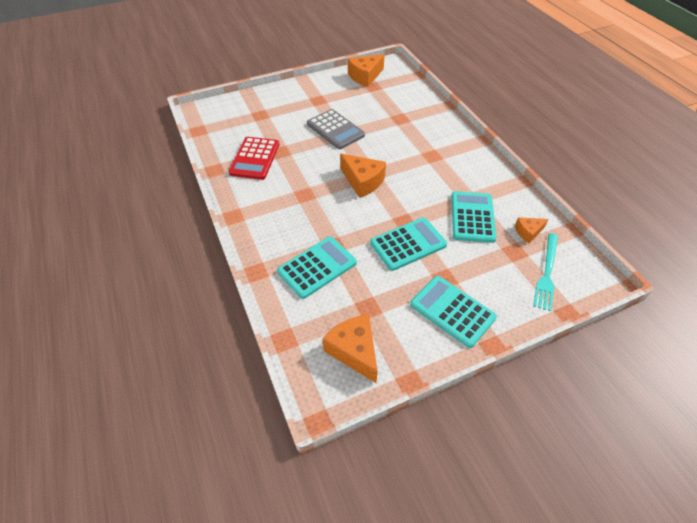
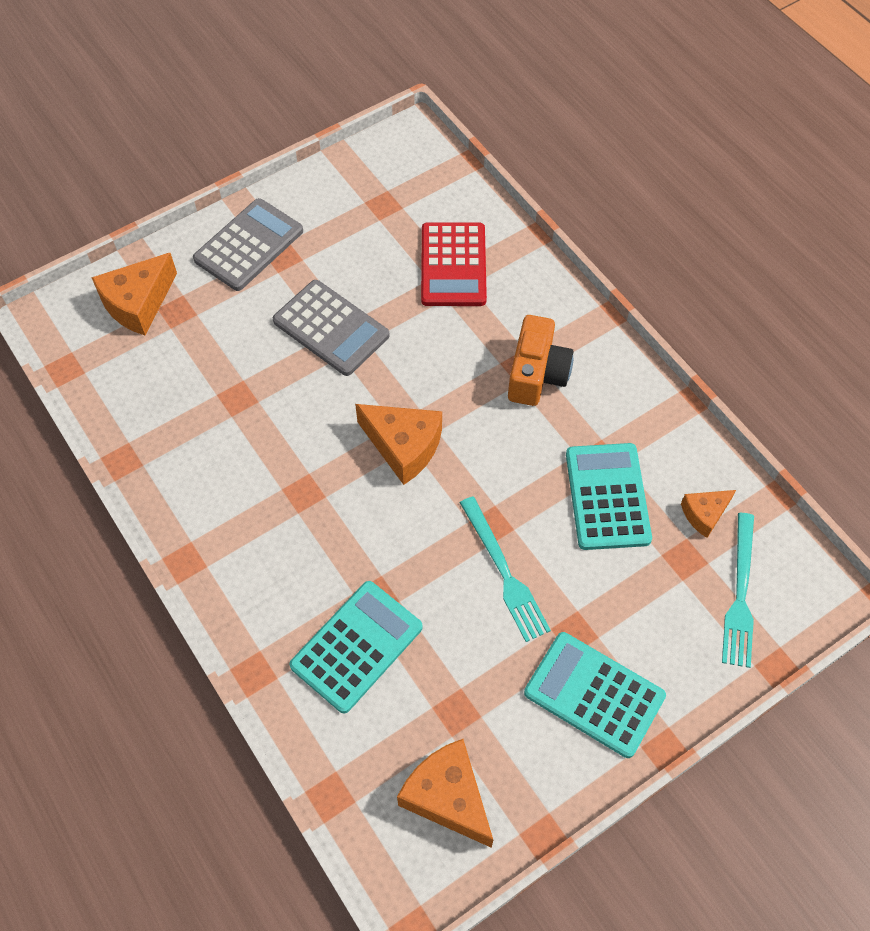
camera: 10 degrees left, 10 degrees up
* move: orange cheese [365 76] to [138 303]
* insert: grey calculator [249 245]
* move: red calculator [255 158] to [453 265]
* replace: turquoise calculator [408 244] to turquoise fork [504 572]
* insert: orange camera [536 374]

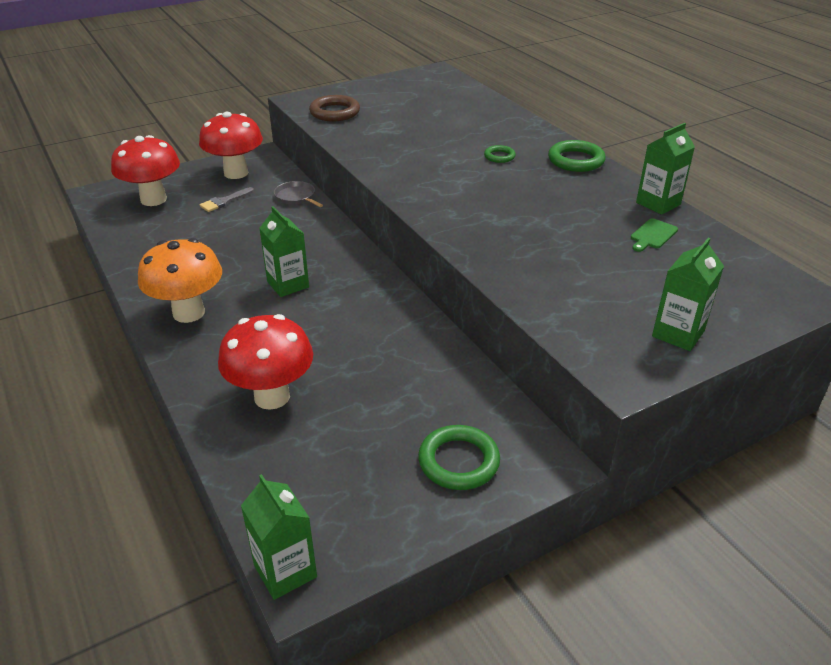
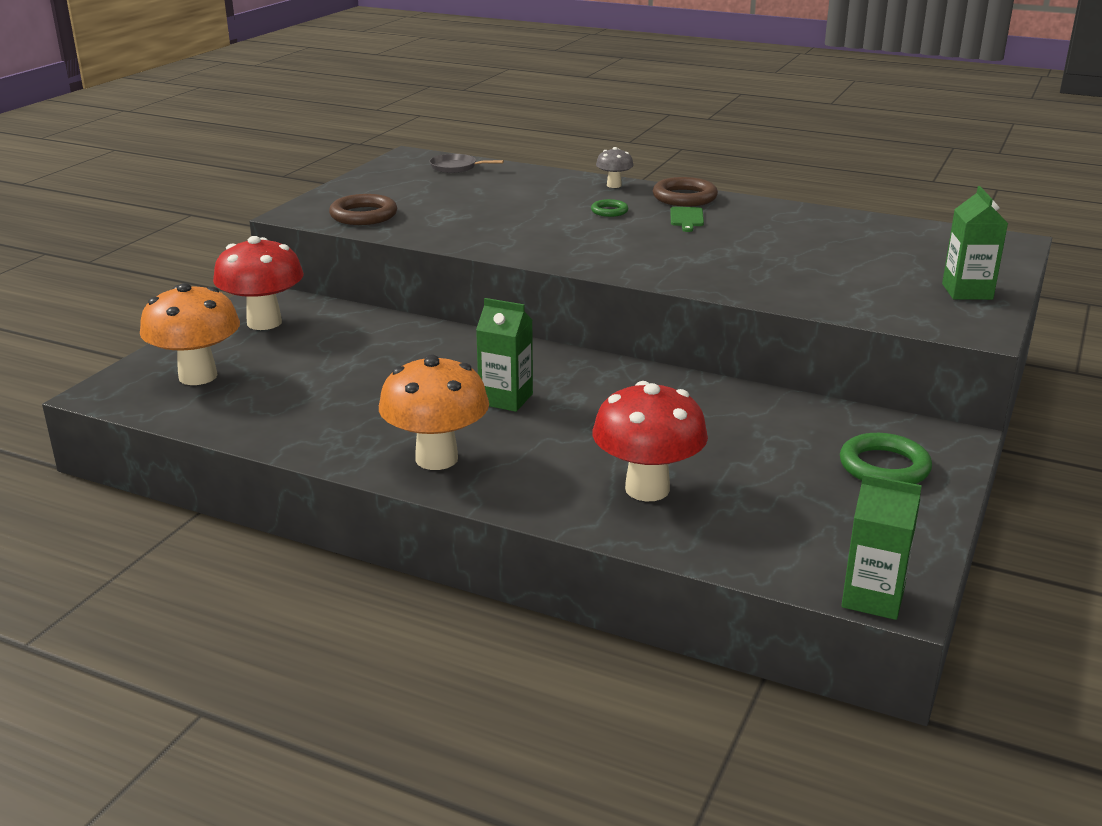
camera: 35 degrees left, 10 degrees down
* recolor: red mushroom [153 199] to orange mushroom [198 376]
* move: grey pan [296 197] to [456 167]
* insert: grey mushroom [614 185]
* recolor: green ring [576 160] to brown ring [684 197]
* move: green cutting board [652 235] to [686 218]
* delete: grey brush [224 201]
* delete: green carton [658 203]

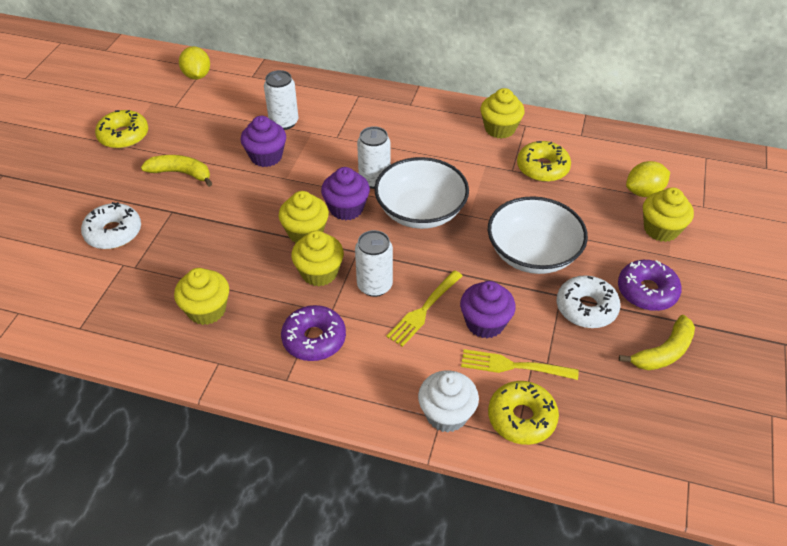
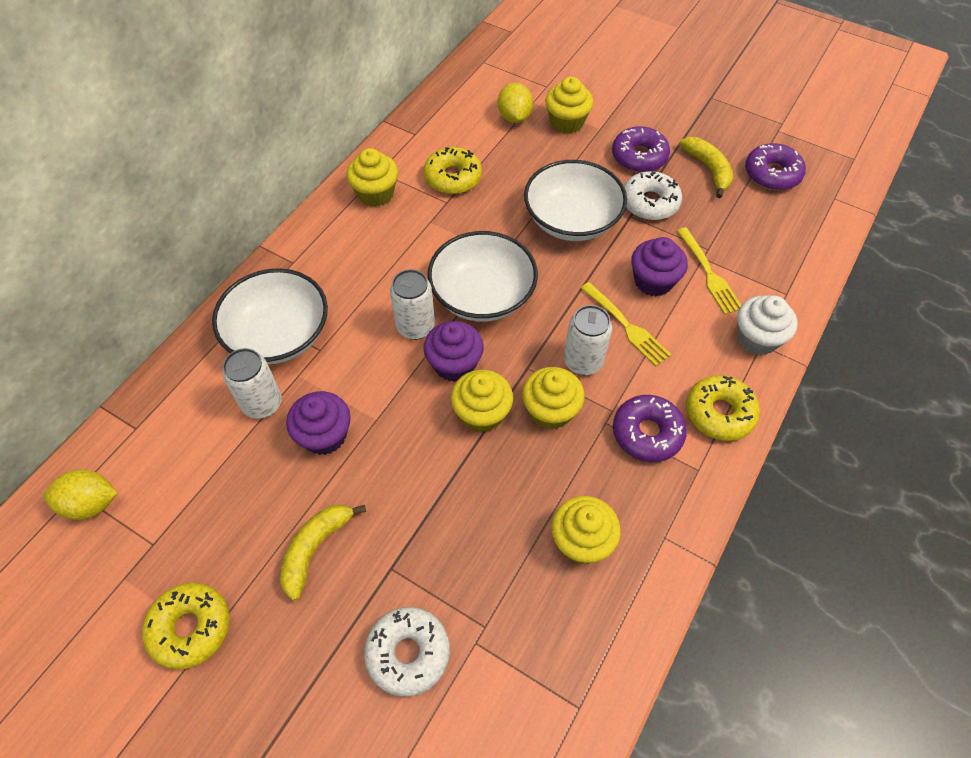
camera: 75 degrees left, 10 degrees up
* insert: white bowl [279 335]
* rotate: yellow fork [514 366] = [708 273] 45 degrees counterclockwise
* move: yellow donut [521 418] to [719 413]
* insert: purple donut [772 174]

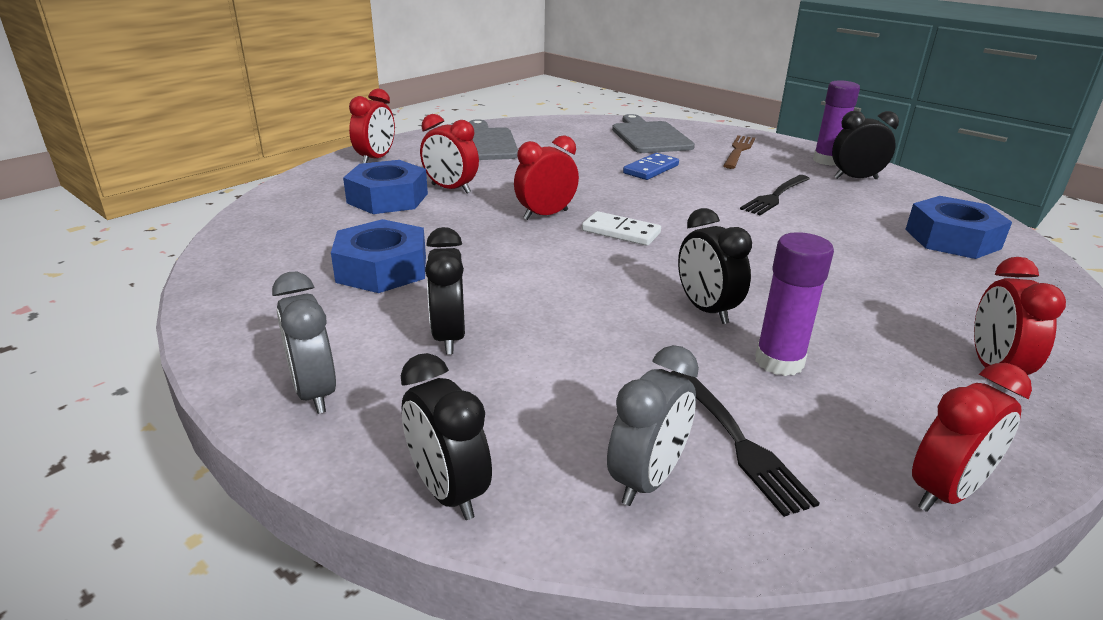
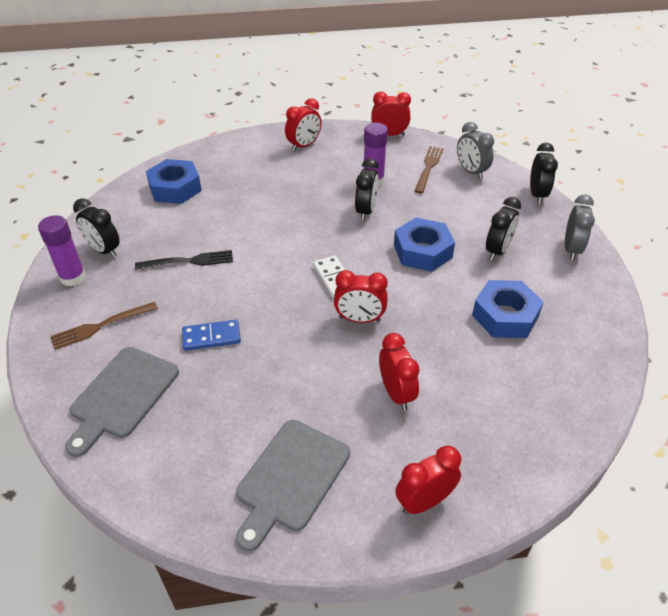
camera: 140 degrees left, 15 degrees up
* move: blue nut [387 198] to [422 251]
* recolor: black fork [738 440] to brown fork [428 168]
* rotate: grey clock [647 479] = [471 172] 105 degrees counterclockwise

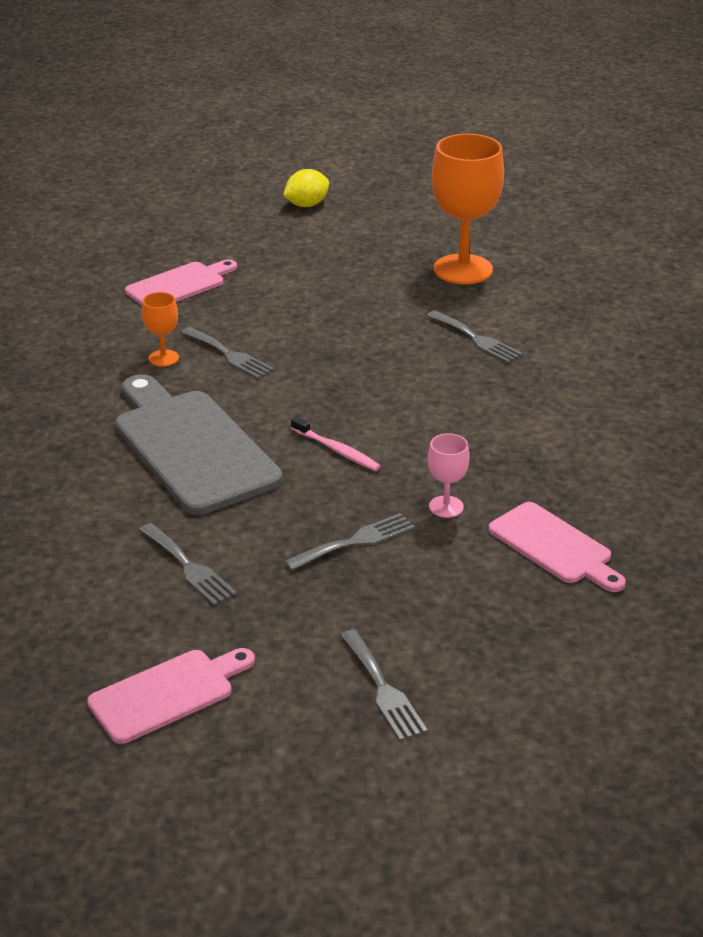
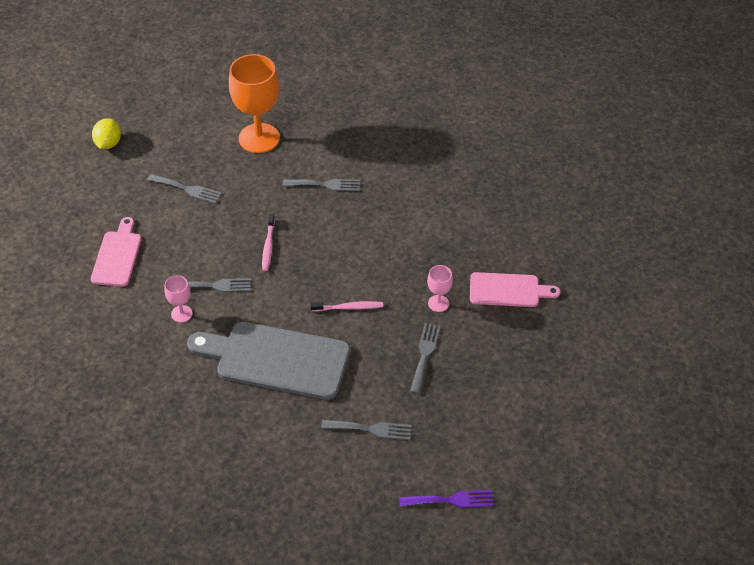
camera: 45 degrees left, 15 degrees up
* move: grey fork [383 689] to [187 189]
* recolor: orange goblet [163 358] to pink goblet [181 314]
* insert: pink toothbrush [268 246]
* replace: pink cutting board [167 693] to purple fork [450 500]

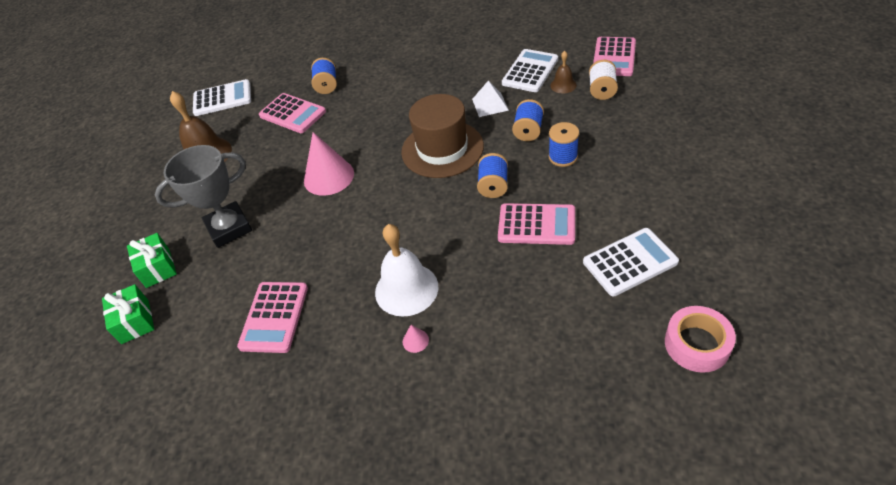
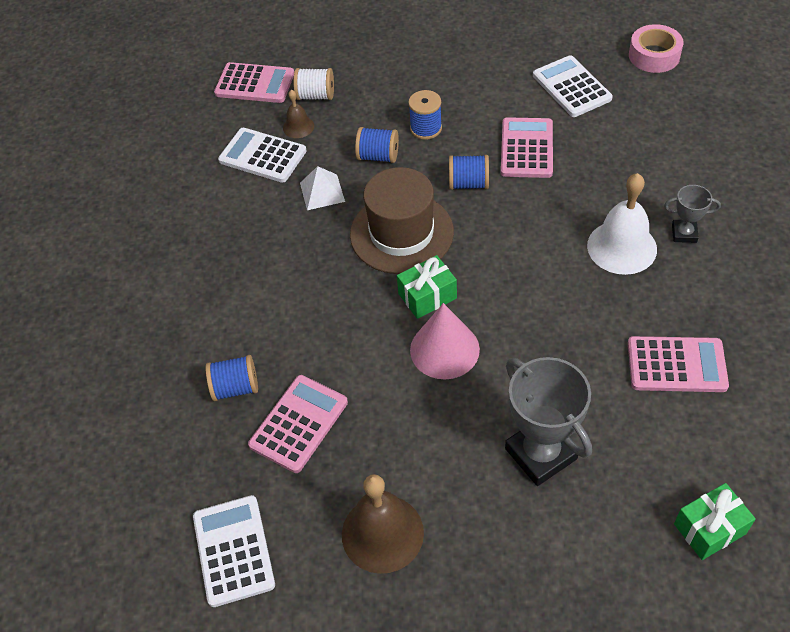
camera: 95 degrees left, 5 degrees up
* move: green gift [158 268] to [427 296]
* replace: pink cone [415 340] to grey trophy [684 233]

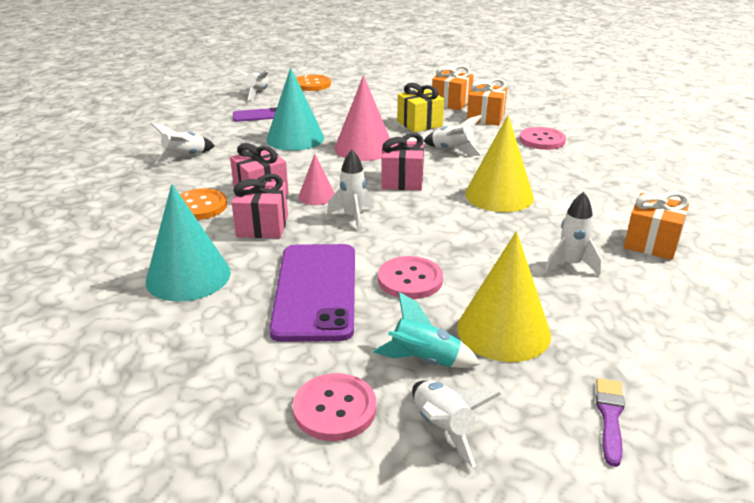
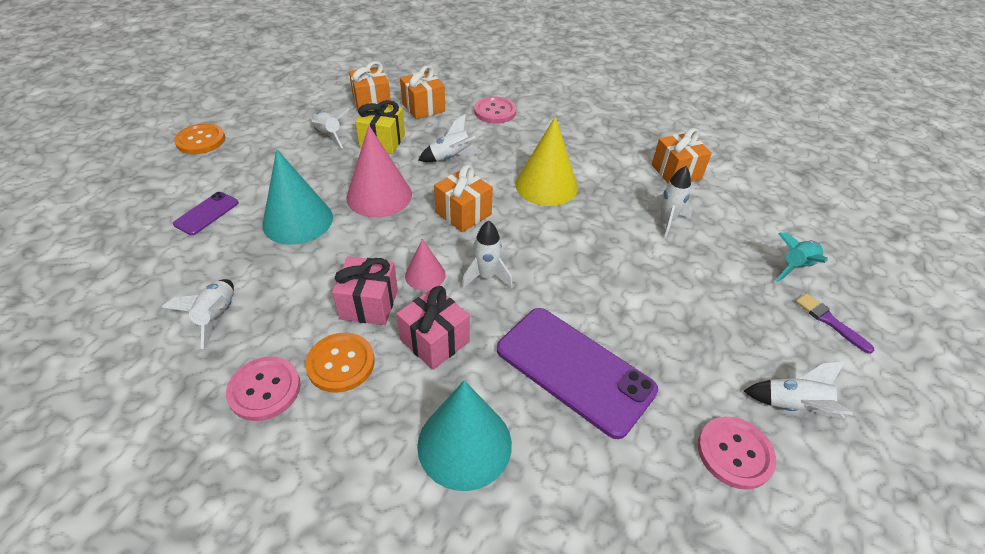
camera: 50 degrees left, 15 degrees up
* move: pink button [410 279] to [264 389]
* move: white rocket [257 93] to [328 135]
* recolor: pink gift [402 181] to orange gift [463 213]
* move: turquoise rocket [424 360] to [796 267]
* delete: yellow cone [503 330]

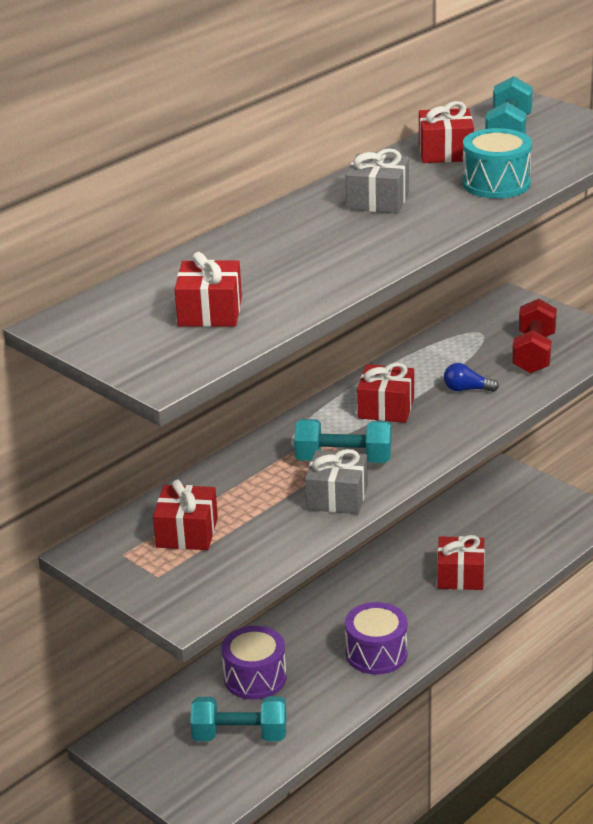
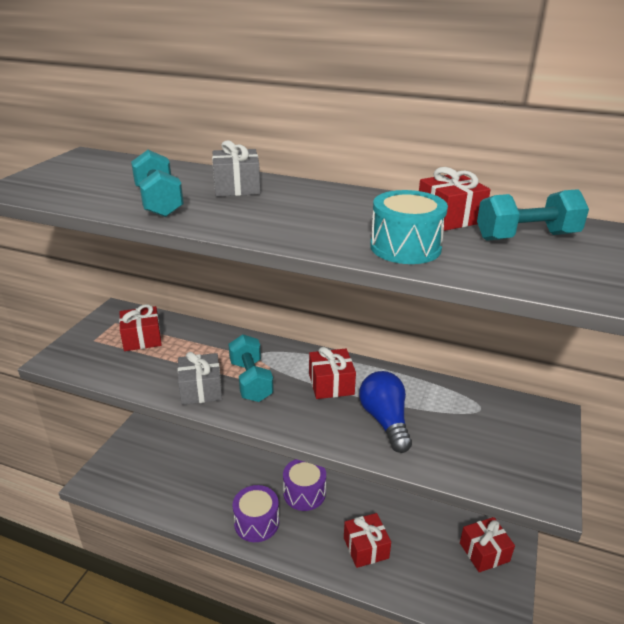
camera: 65 degrees right, 0 degrees up
* move: turquoise dumbbell [240 735] to [159 202]
* move: grey gift [378 200] to [237 187]
* move: purple drum [255 678] to [304 493]
* resize: blue light bulb [466 389] = [385 421] x1.82
* move: red gift [210 312] to [484 552]
* delete: red dumbbell [534 353]

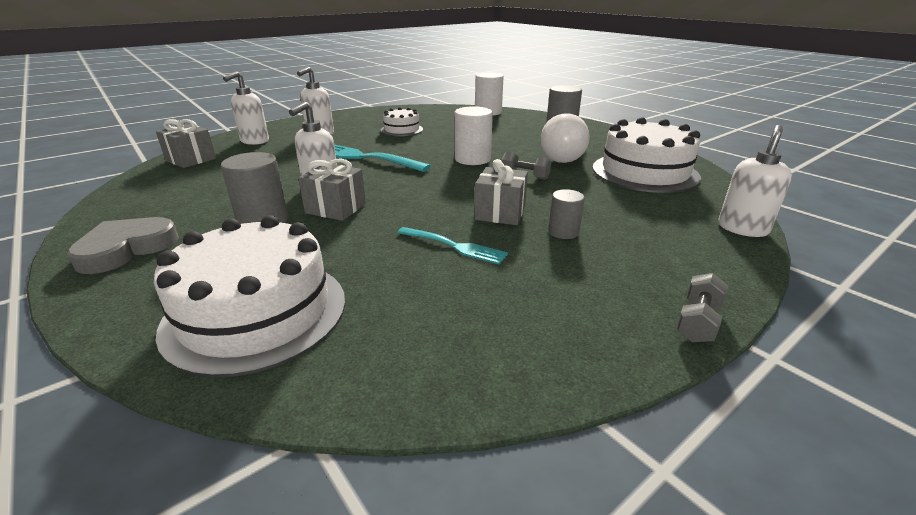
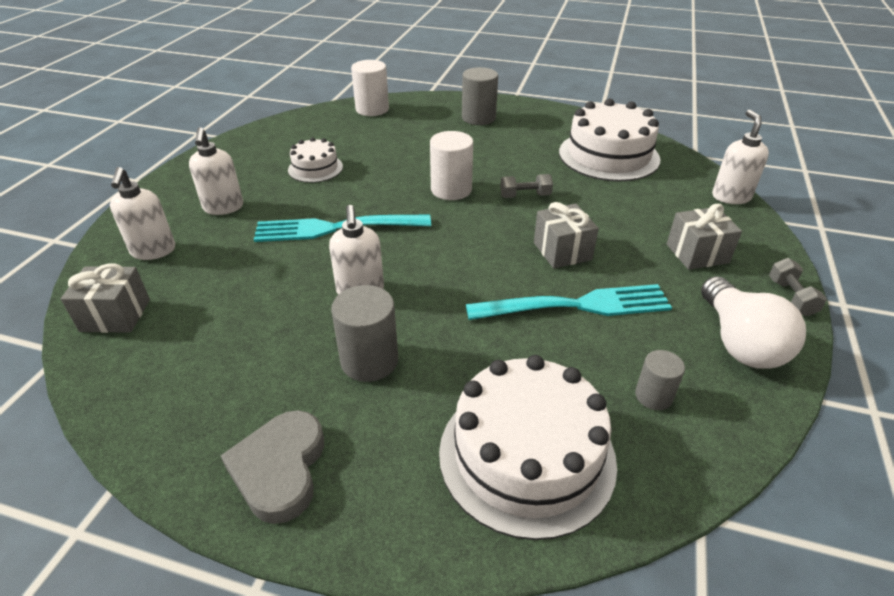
camera: 35 degrees left, 10 degrees up
* resize: turquoise fork [454 246] = [576 305] x1.75
* move: grey cylinder [563 232] to [653 396]
* move: grey gift [336 208] to [697 253]
* move: white light bulb [565 157] to [739 342]

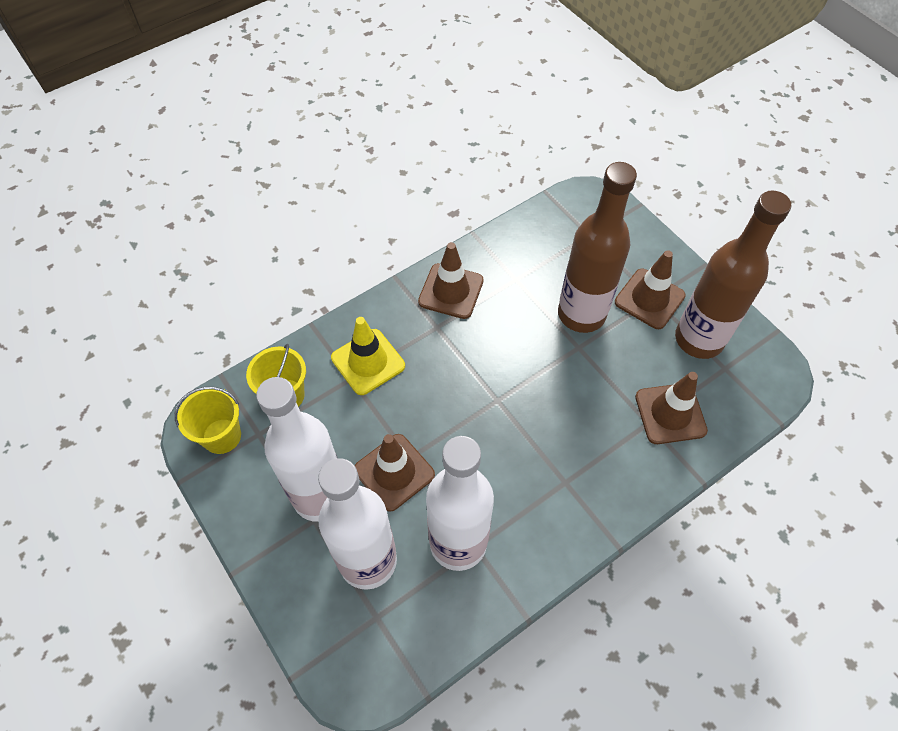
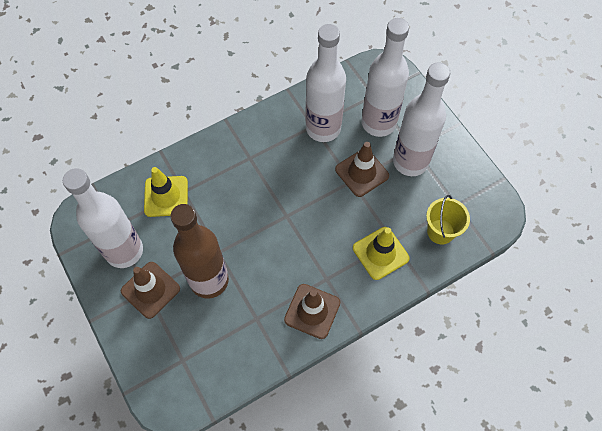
camera: 175 degrees left, 5 degrees up
* recolor: brown bottle [699 339] to white bottle [124 251]
* recolor: brown traffic cone [670 413] to yellow traffic cone [166 196]
* delete: yellow bucket [222 436]

